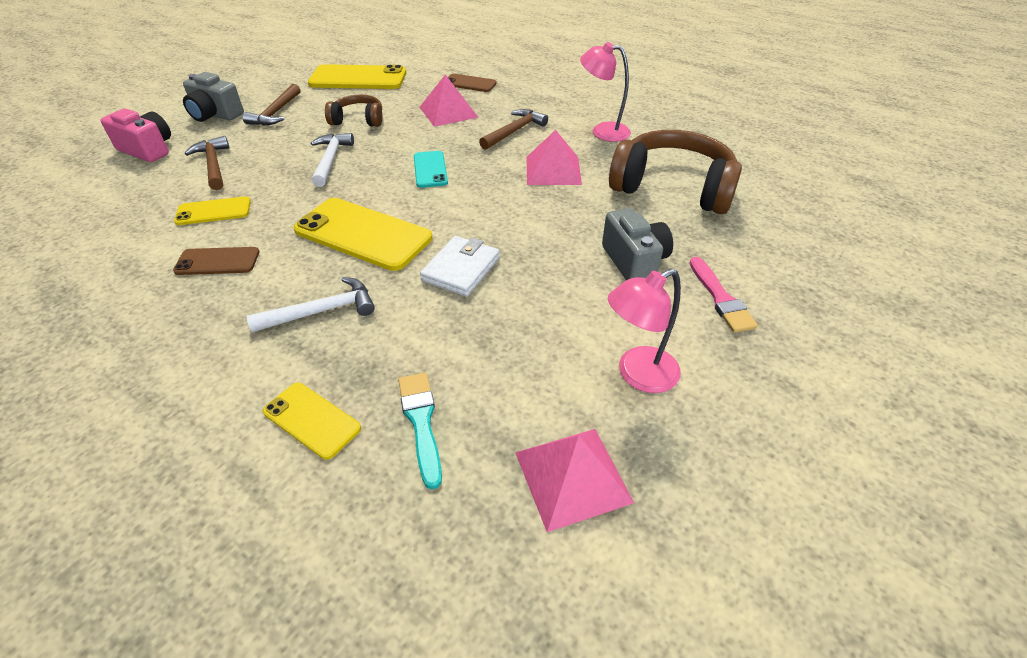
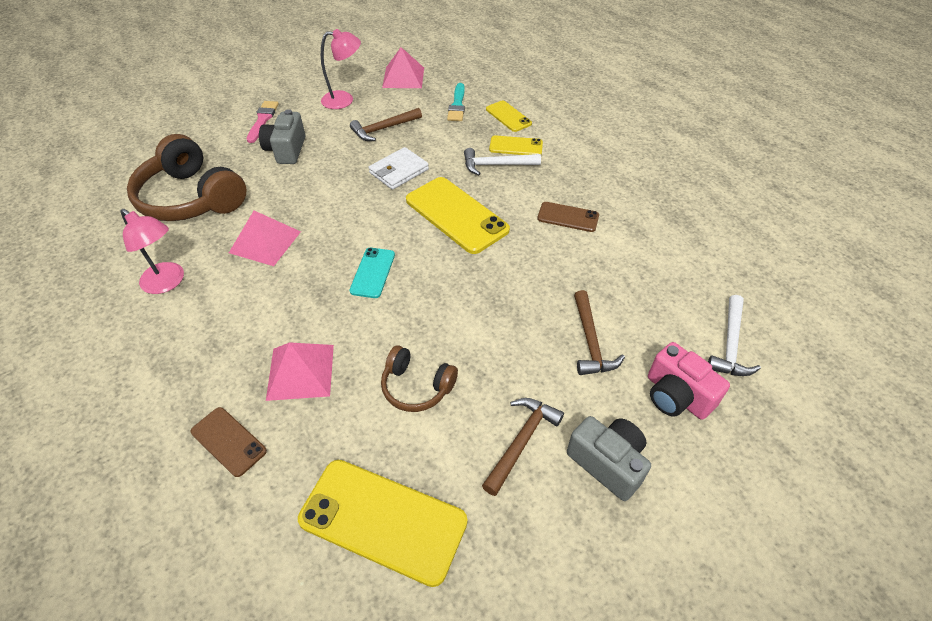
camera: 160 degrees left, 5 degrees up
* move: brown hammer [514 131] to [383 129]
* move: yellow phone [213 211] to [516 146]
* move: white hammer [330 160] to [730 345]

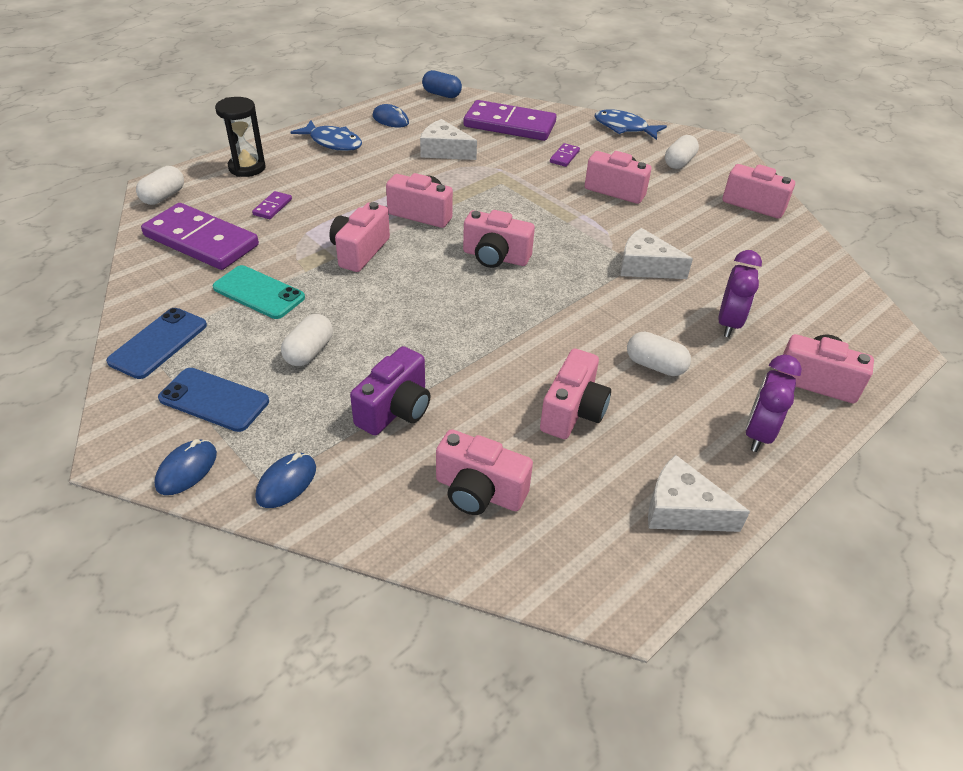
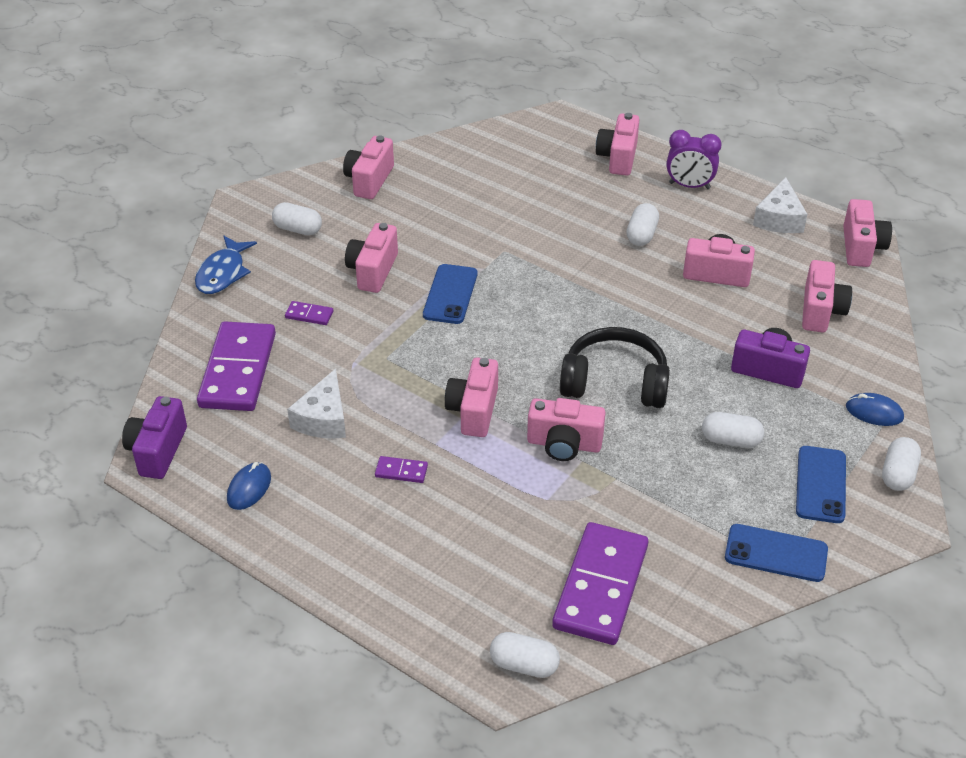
camera: 100 degrees left, 0 degrees up
* replace: blue capsule [441 94] to purple camera [157 451]
* move: purple domino [272 207] to [401 471]
* insert: blue phone [450 294]
* insert: black headphones [615 382]
* move: pink camera [495 257] to [861 247]
* replace: blue mouse [187 469] to white capsule [898 474]
* delete: turquoise phone [259 293]
* delete: black hourglass [247 168]
* delete: blue fish [333 142]
* delete: white cheese [645 266]
* delete: purple clock [728 323]

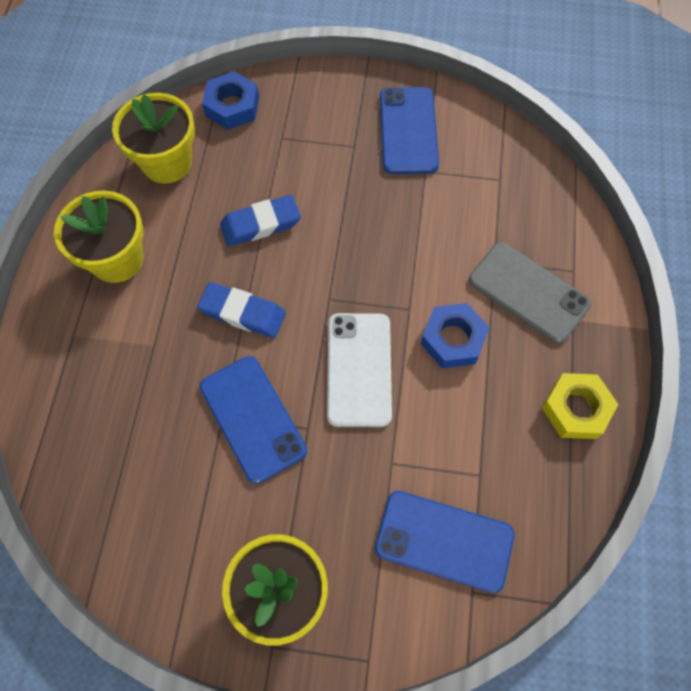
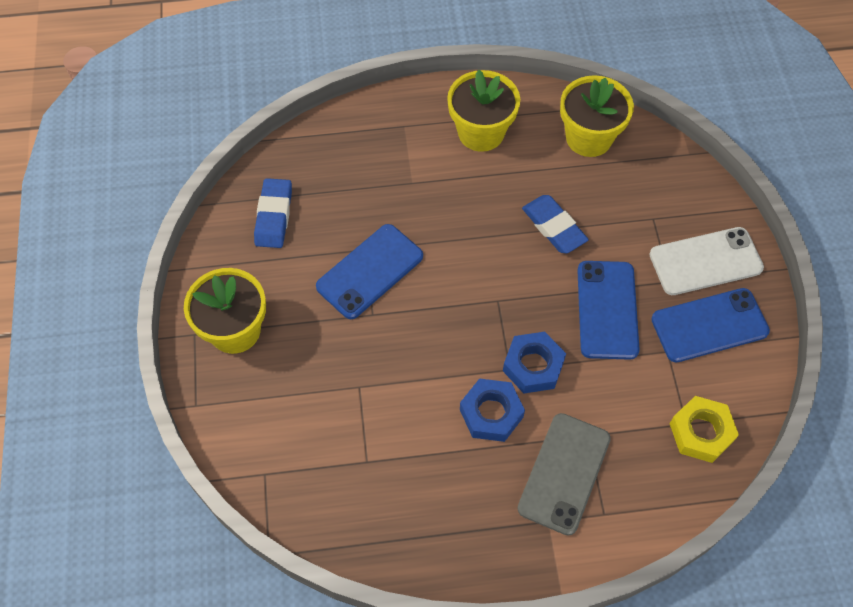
camera: 75 degrees right, 5 degrees down
* move: blue eraser [242 313] to [274 216]
* move: blue nut [232 106] to [533 366]
* move: blue phone [444 541] to [607 310]
* move: white phone [359 369] to [705 261]
* move: yellow nut [576 409] to [701 432]

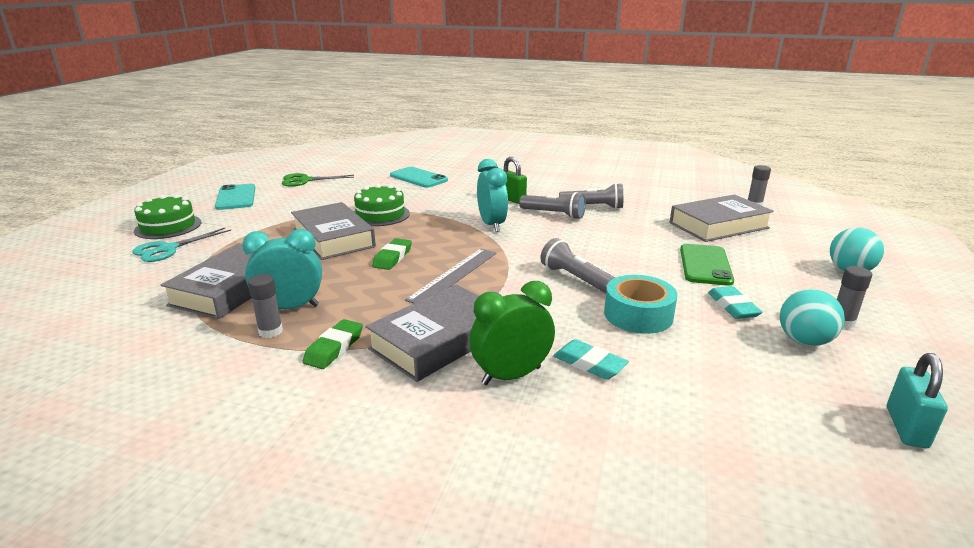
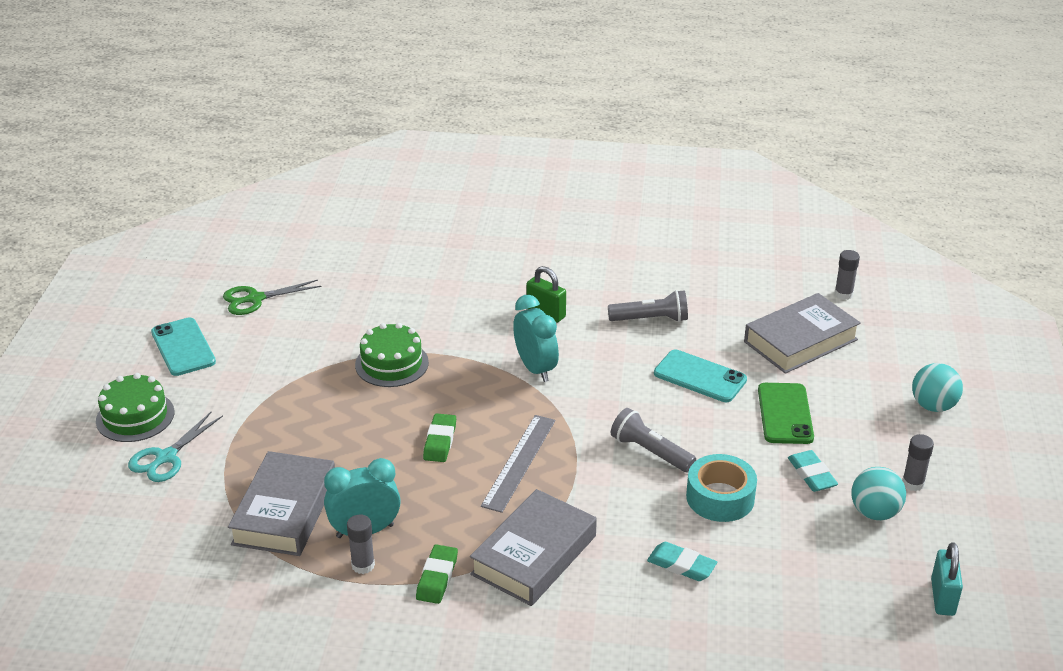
camera: 10 degrees left, 10 degrees up
* move: turquoise phone [418 178] to [700 377]
* delete: grey book [333 238]
* delete: green clock [511 375]
* delete: grey flashlight [554 214]

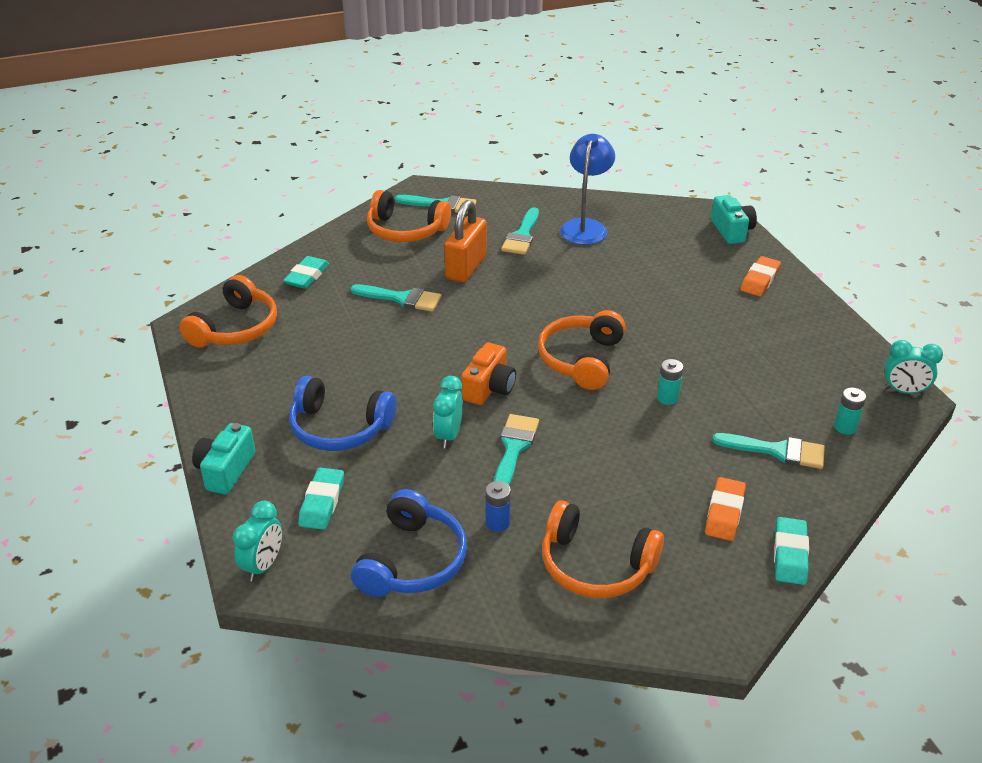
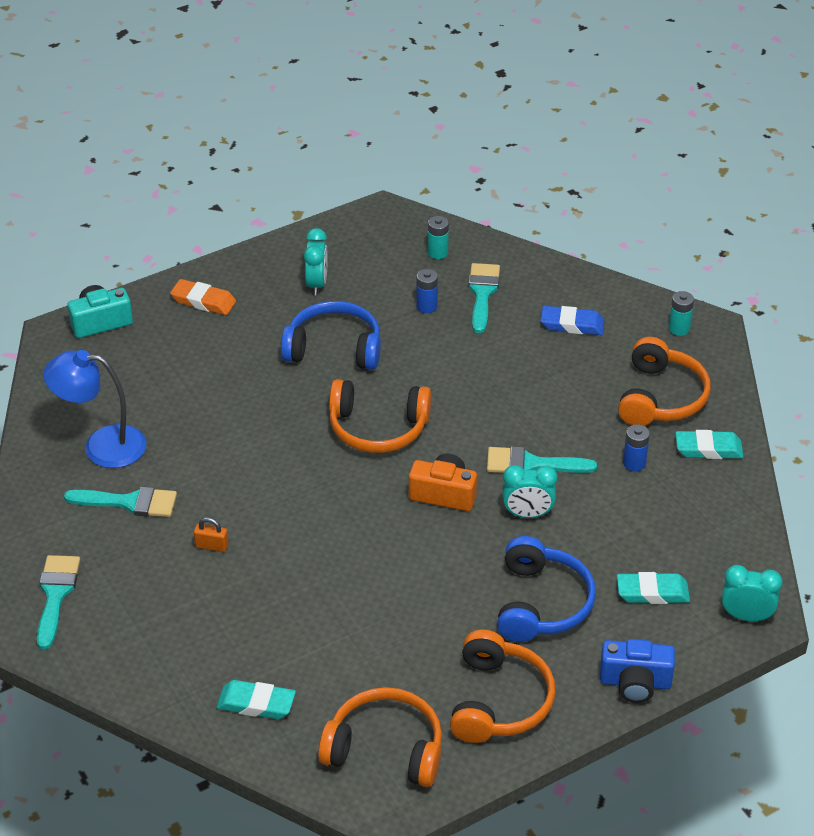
camera: 100 degrees left, 5 degrees up
* resize: orange padlock [466 267] = [212 546] x0.43
* move: blue headphones [412 560] to [334 348]
* move: turquoise clock [903 391] to [317 284]
* insert: blue battery [426 306]
* move: orange headphones [405 230] to [498 701]
* recolor: orange eraser [724 513] to blue eraser [572 324]
* recolor: turquoise camera [225 470] to blue camera [635 682]
* move: turquoise battery [667 398] to [679 329]
* move: turquoise eraser [790 554] to [708 449]
* delete: turquoise brush [401 298]

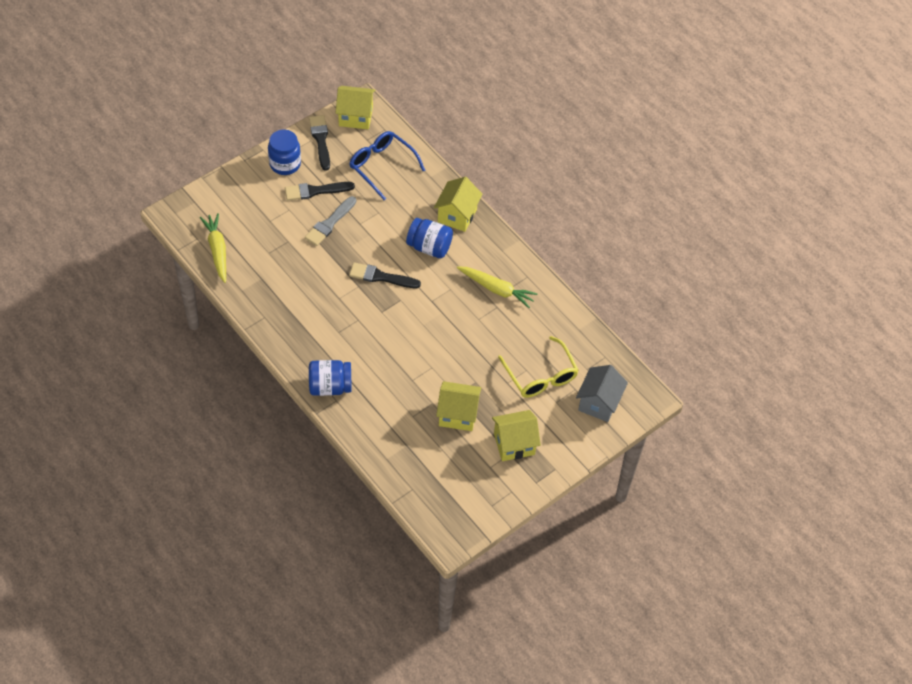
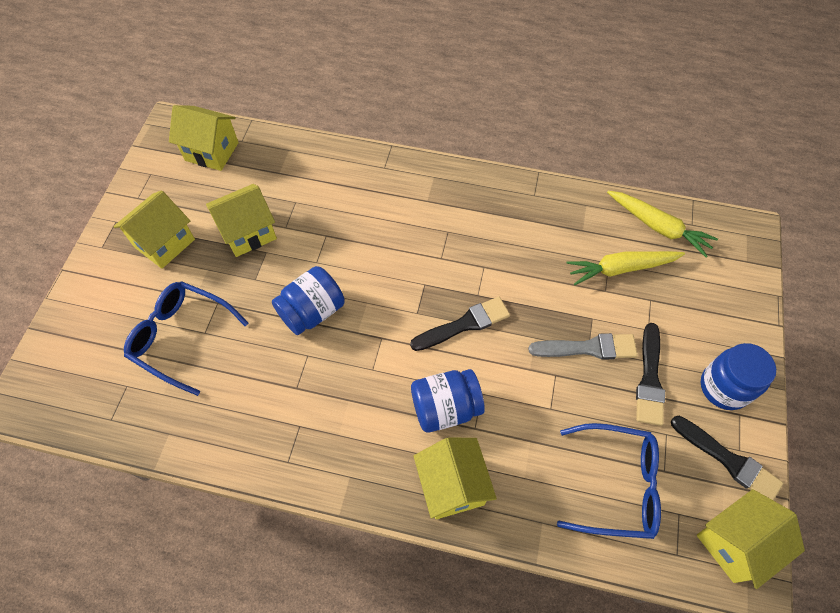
camera: 145 degrees right, 5 degrees up
* recolor: yellow glasses [541 376] to blue glasses [181 337]
* insert: yellow house [212 151]
* move: blue jar [330 386] to [312 311]
* rotate: grey brush [330 223] = [587 348] 90 degrees clockwise
* move: yellow carrot [496 289] to [621 268]
* rotate: black brush [316 191] = [649 378] 150 degrees clockwise
* delete: grey house [599 403]

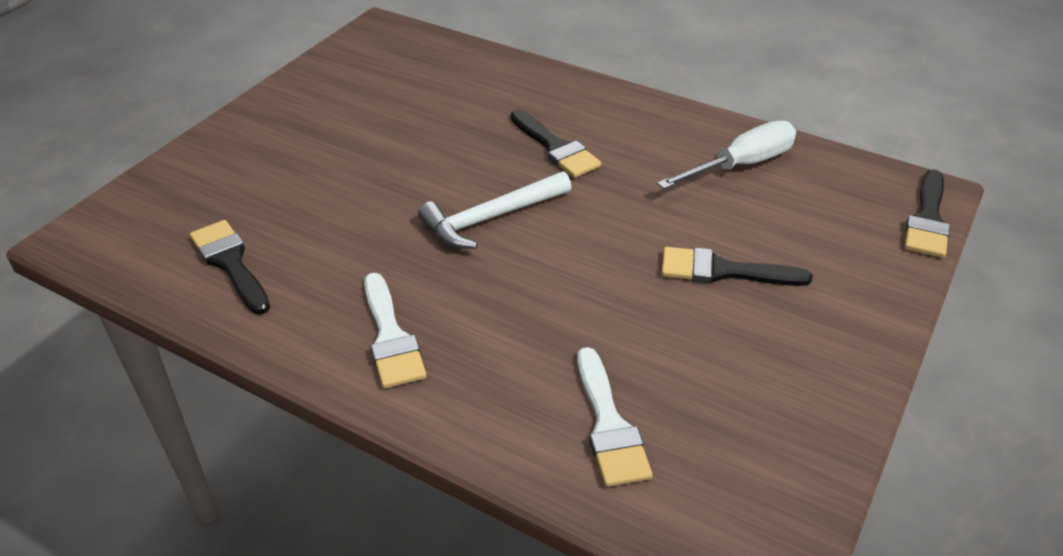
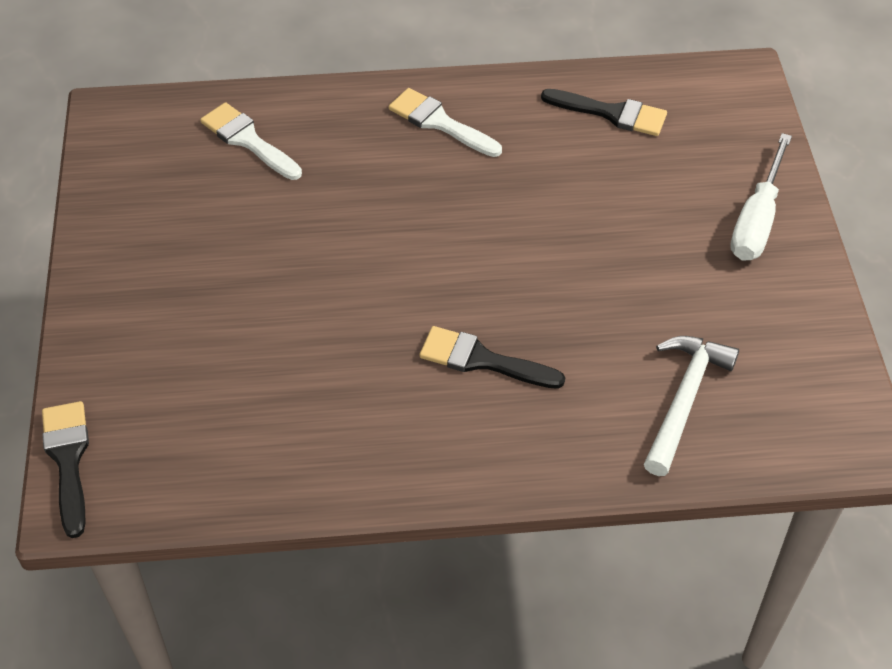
camera: 145 degrees right, 10 degrees up
* move: white hammer [491 218] to [684 400]
* move: white screwdriver [740 165] to [757 220]
* delete: black brush [724 271]

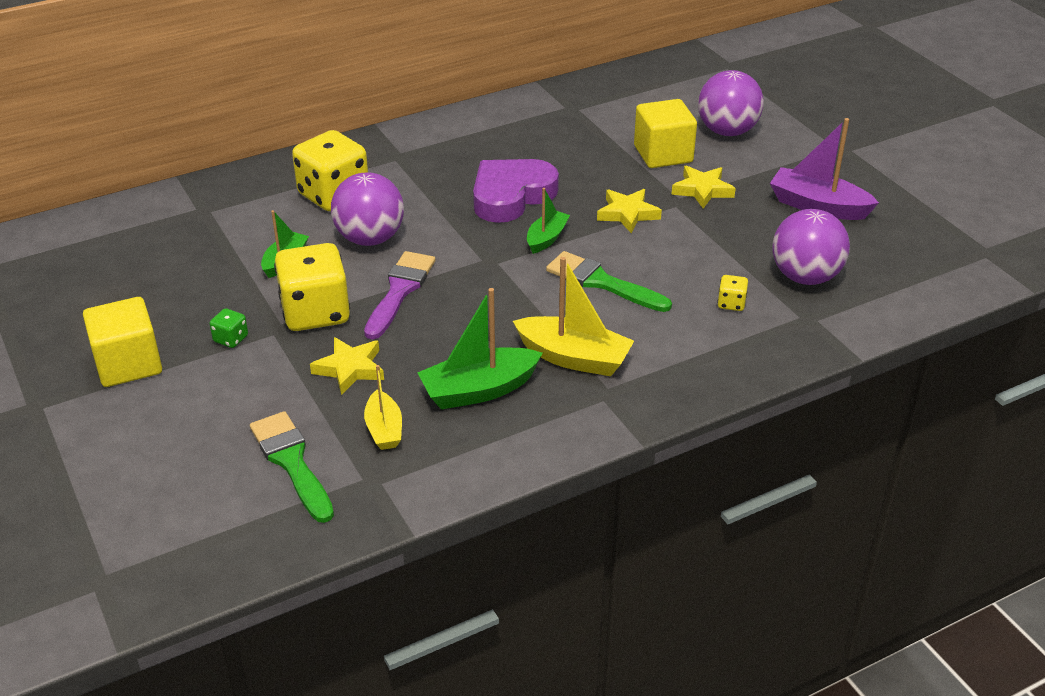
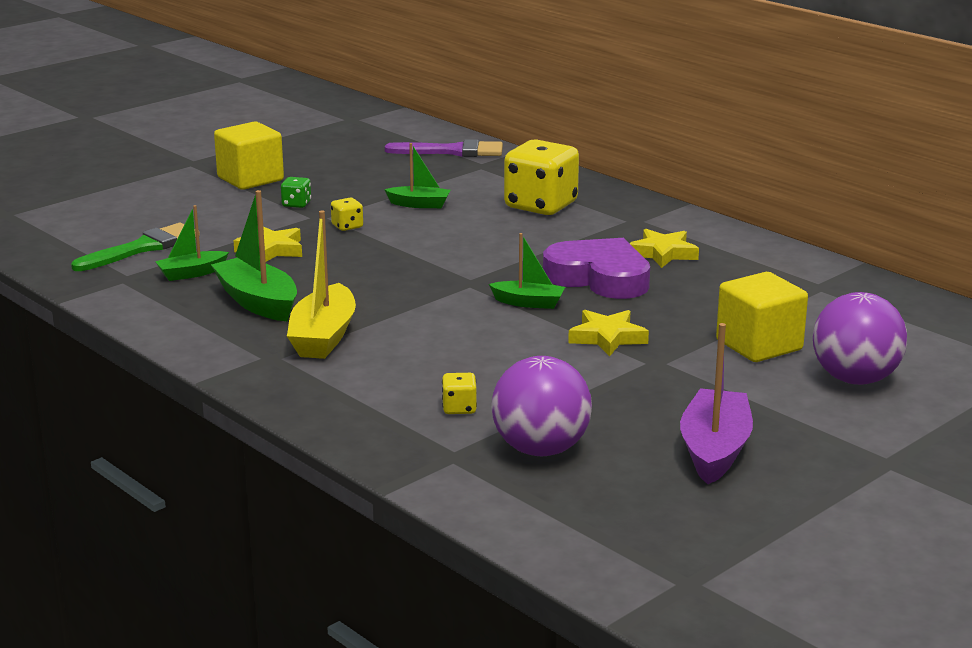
camera: 75 degrees right, 15 degrees down
* recolor: yellow boat [384 429] to green boat [192 273]
* resize: yellow dice [315 313] = [347 226] x0.42
* move: purple brush [400 291] to [452 151]
* move: yellow star [702 190] to [663 253]
* delete: purple ball [370 239]
* delete: green brush [602 282]

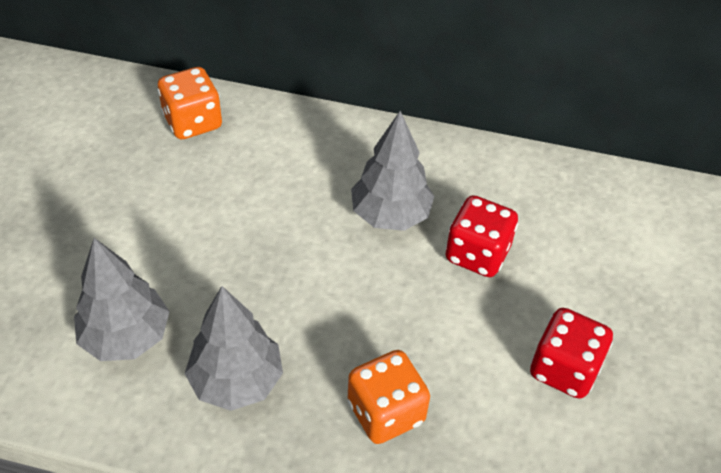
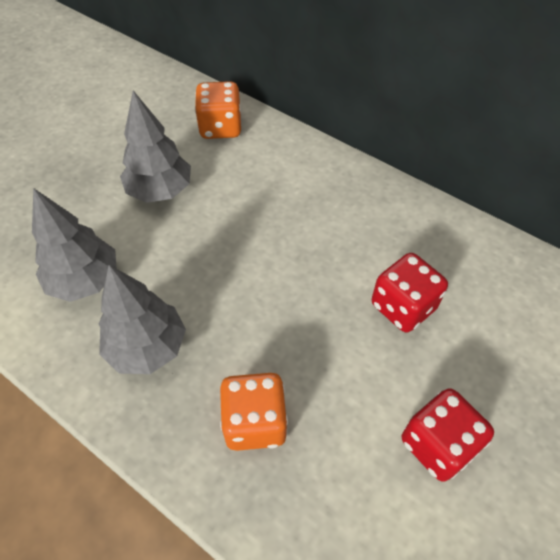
camera: 25 degrees right, 5 degrees up
* move: grey tree [390 215] to [160 191]

